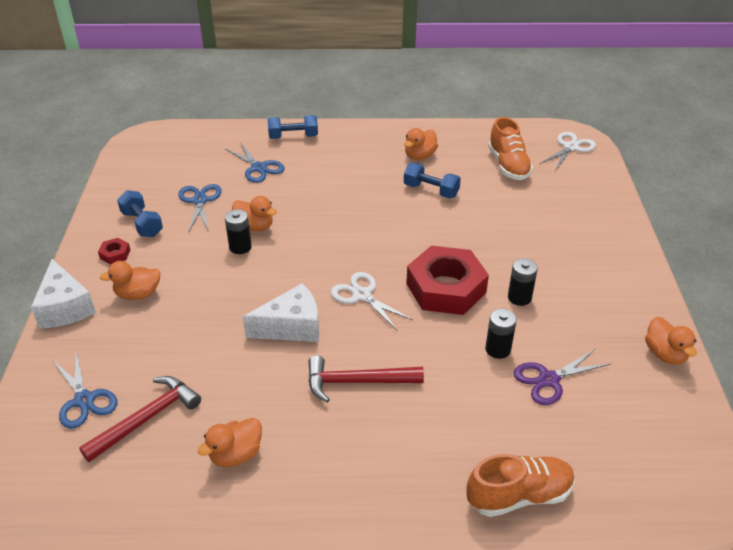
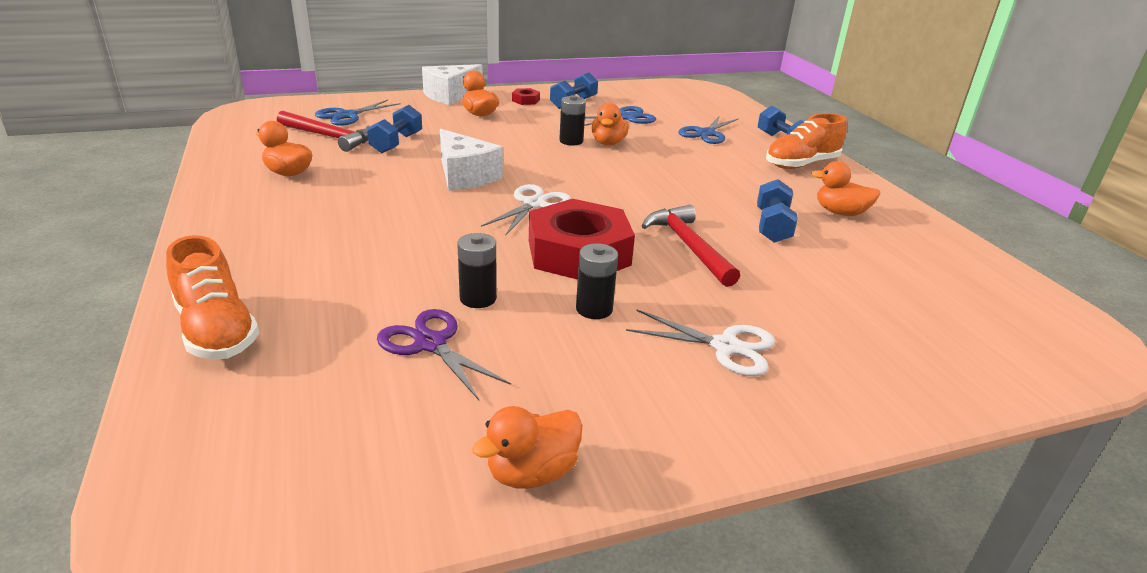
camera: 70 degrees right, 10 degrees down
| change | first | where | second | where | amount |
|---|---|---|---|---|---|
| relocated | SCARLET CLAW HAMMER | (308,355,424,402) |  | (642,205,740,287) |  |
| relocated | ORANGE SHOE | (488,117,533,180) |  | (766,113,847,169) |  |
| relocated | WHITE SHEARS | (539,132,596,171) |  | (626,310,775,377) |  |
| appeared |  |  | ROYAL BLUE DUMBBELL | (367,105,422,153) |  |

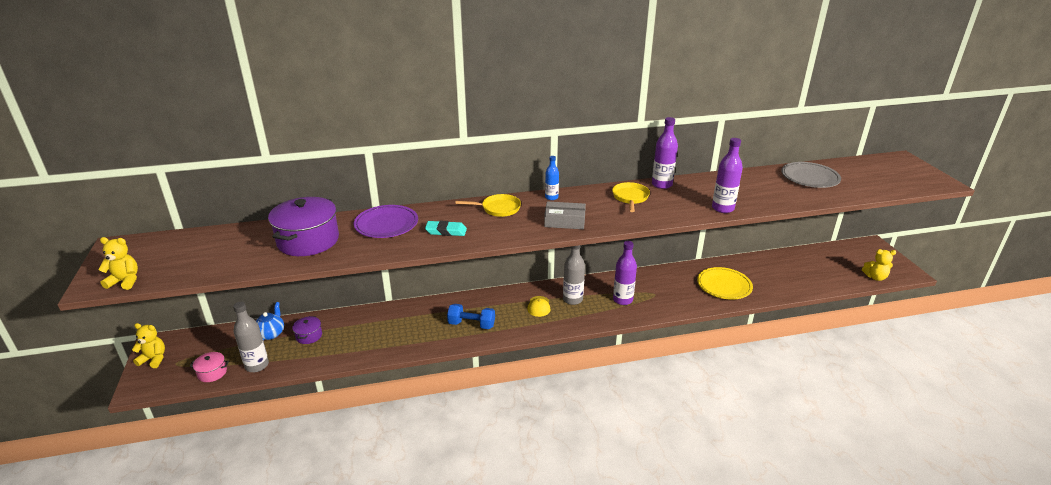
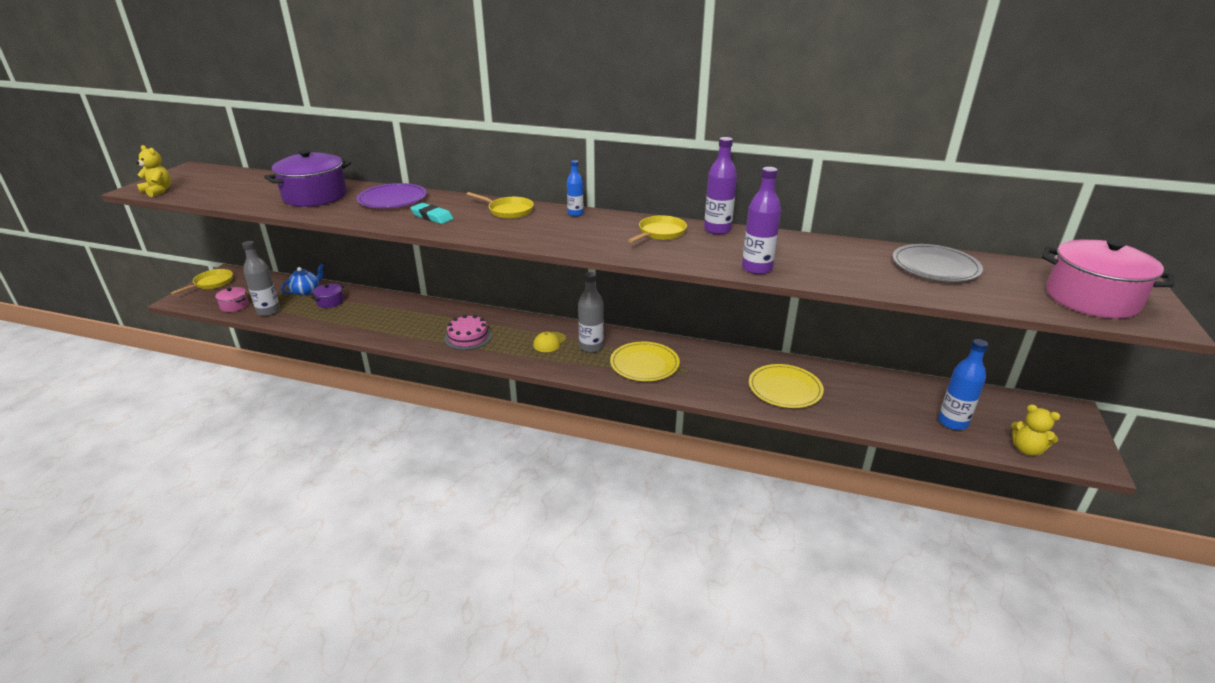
camera: 30 degrees right, 0 degrees up
| change | first | where | second | where | amount |
|---|---|---|---|---|---|
| exchanged | GOLDEN TEDDY BEAR | (132,323,165,368) | GOLDEN FRYING PAN | (171,269,233,294) |  |
| exchanged | ROYAL BLUE DUMBBELL | (447,304,495,329) | PINK GATEAU | (444,315,492,350) |  |
| missing | GREY BOX | (544,201,586,229) |  |  |  |
| exchanged | PURPLE BOTTLE | (613,241,637,305) | GOLDEN PLATE | (610,342,680,381) |  |
| appeared |  |  | ROYAL BLUE BOTTLE | (938,339,988,430) |  |
| appeared |  |  | PINK COOKING POT | (1042,239,1174,319) |  |

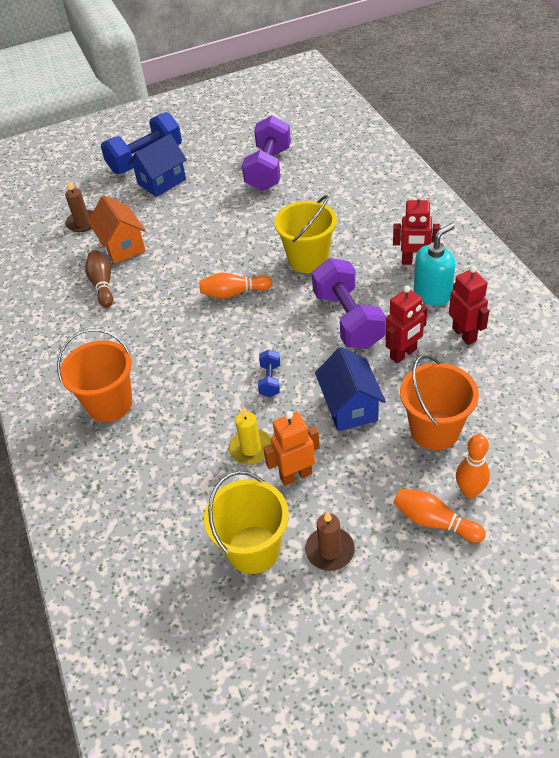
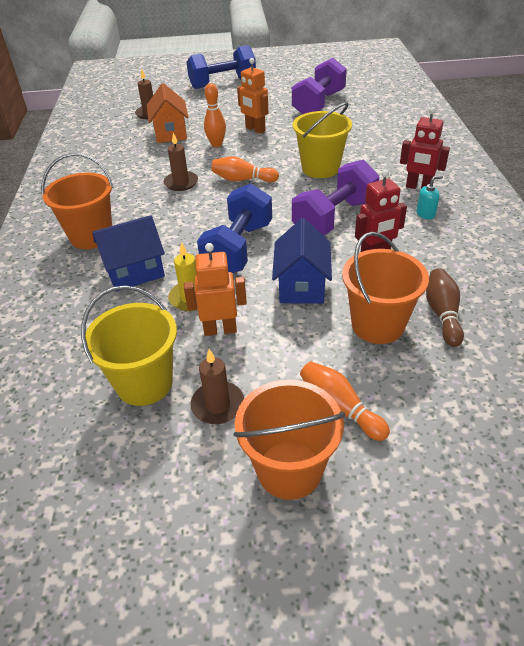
camera: 15 degrees right, 5 degrees down
| change | first | where | second | where | amount |
|---|---|---|---|---|---|
| relocated | RUSSET SKITTLE | (85,250,113,308) |  | (426,268,464,347) |  |
| relocated | ROYAL BLUE COTTAGE | (128,134,187,197) |  | (93,215,165,292) |  |
| size | ROYAL BLUE DUMBBELL | (258,350,280,397) |  | (197,183,272,273) | x2.17 |
| spun | PURPLE DUMBBELL | (312,258,386,349) |  | (292,159,379,235) | 45 degrees clockwise |
| size | TURQUOISE SOAP DISPENSER | (414,223,455,306) |  | (416,175,443,220) | x0.53 |
| missing | SCARLET TOY ROBOT | (449,266,489,345) |  |  |  |
| relocated | ORANGE SKITTLE | (456,434,490,498) |  | (204,83,226,147) |  |
| appeared |  |  | RUSSET WAX CANDLE | (163,133,198,191) |  |
| appeared |  |  | ORANGE BUCKET | (233,380,345,500) |  |
| appeared |  |  | ORANGE TOY ROBOT | (237,58,268,134) |  |

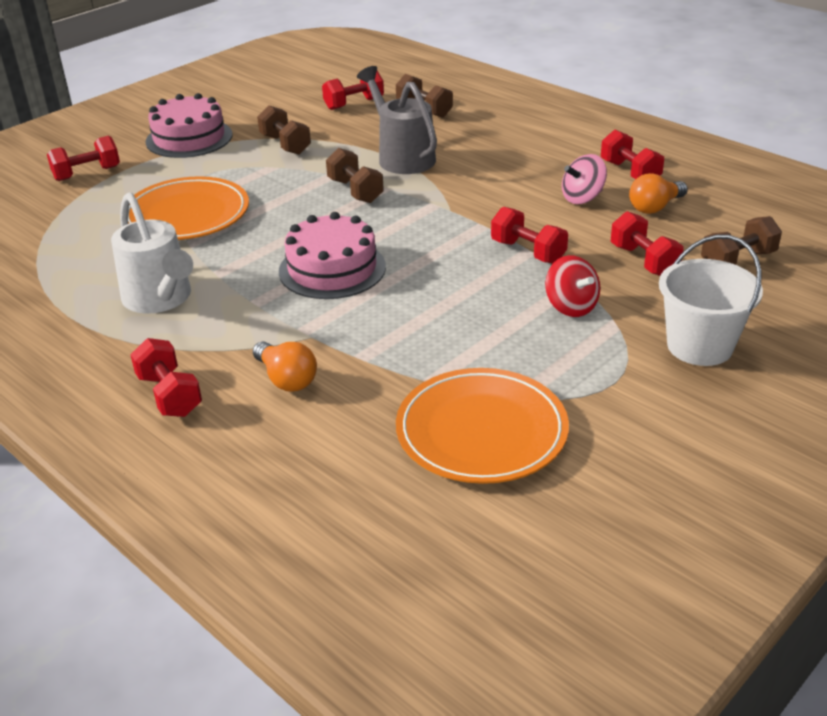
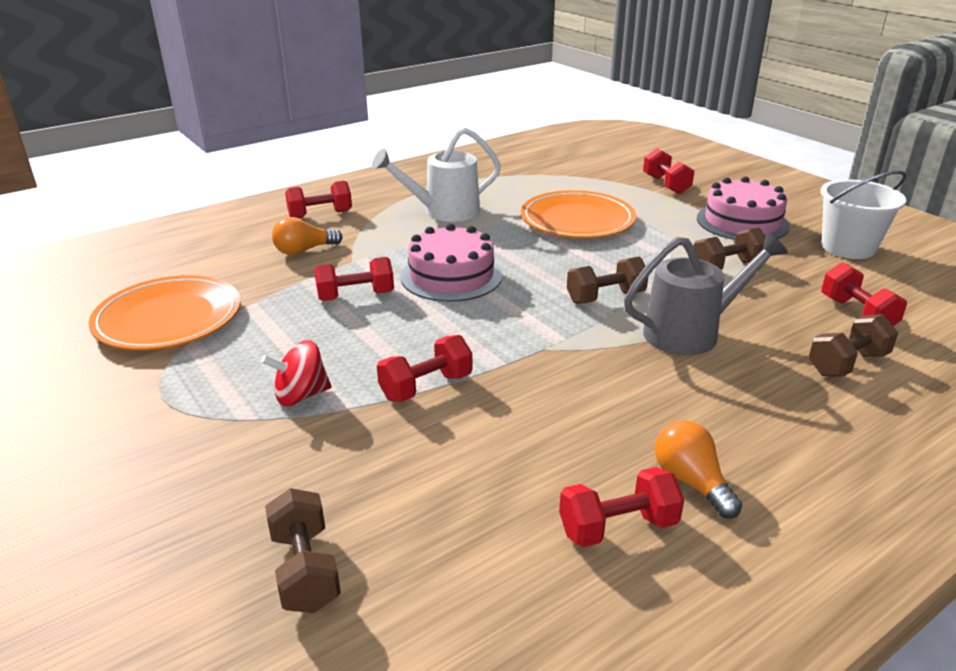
camera: 100 degrees right, 5 degrees down
| change | first | where | second | where | amount |
|---|---|---|---|---|---|
| missing | PINK SPINNING TOP | (562,154,607,204) |  |  |  |
| relocated | SCARLET DUMBBELL | (611,211,684,276) |  | (314,257,394,301) |  |
| relocated | ORANGE LIGHTBULB | (629,173,688,214) |  | (655,420,742,519) |  |
| relocated | WHITE BUCKET | (659,234,763,366) |  | (820,170,907,259) |  |

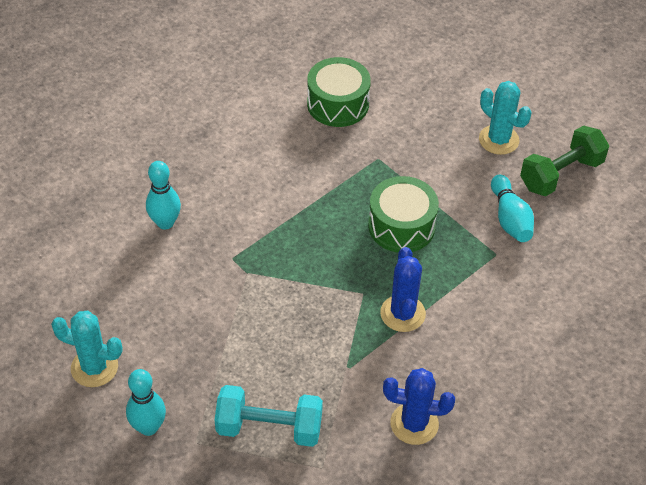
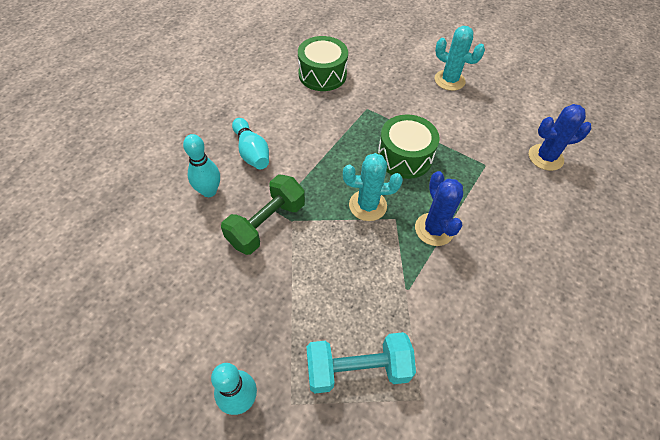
camera: 15 degrees left, 5 degrees up
| change | first | where | second | where | amount |
|---|---|---|---|---|---|
| relocated | TURQUOISE PRICKLY PLANT | (51,311,123,387) |  | (343,153,403,221) |  |
| relocated | ROYAL BLUE PRICKLY PLANT | (383,368,455,445) |  | (529,104,591,171) |  |
| relocated | TURQUOISE SKITTLE | (491,175,534,242) |  | (232,118,269,170) |  |
| relocated | LEAF-GREEN DUMBBELL | (520,125,609,196) |  | (221,175,305,255) |  |

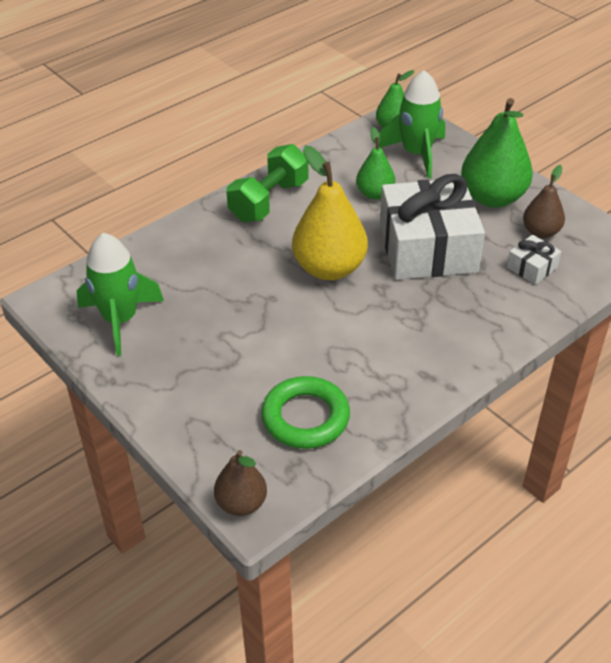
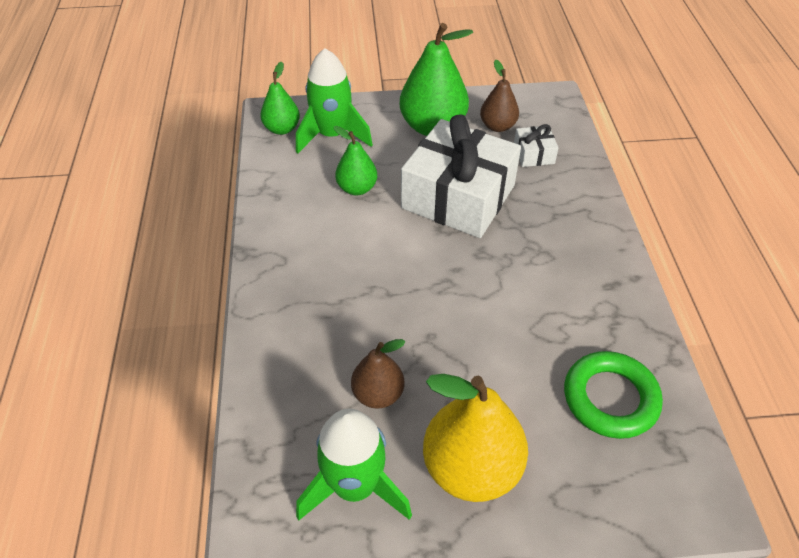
camera: 55 degrees left, 5 degrees up
| change | first | where | second | where | amount |
|---|---|---|---|---|---|
| relocated | RUSSET TOY PEAR | (214,450,267,516) |  | (351,339,405,409) |  |
| missing | LEAF-GREEN DUMBBELL | (226,144,308,222) |  |  |  |
| relocated | GOLDEN TOY PEAR | (292,145,368,280) |  | (423,374,528,502) |  |

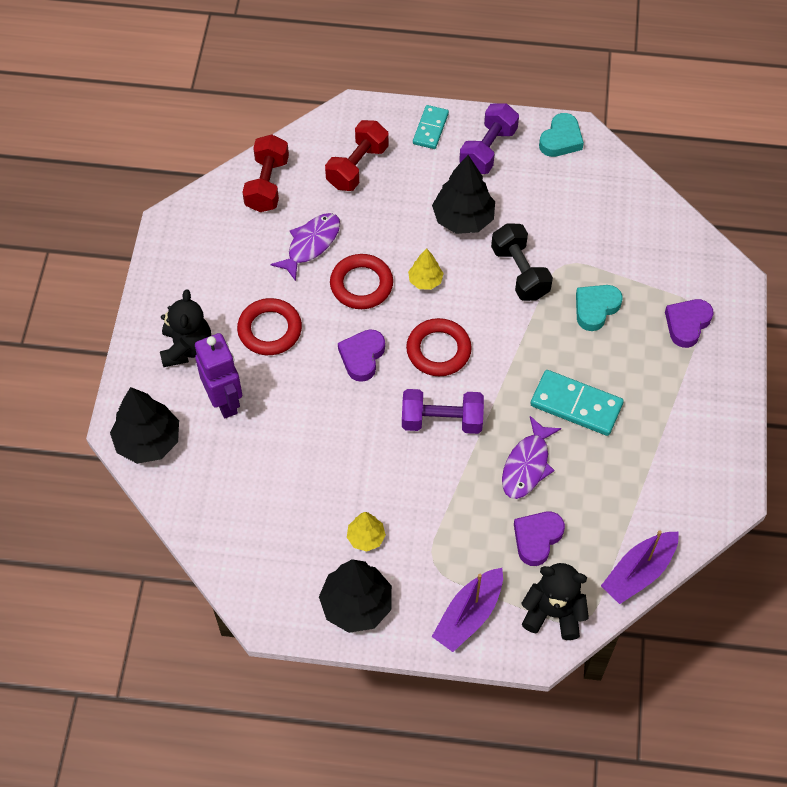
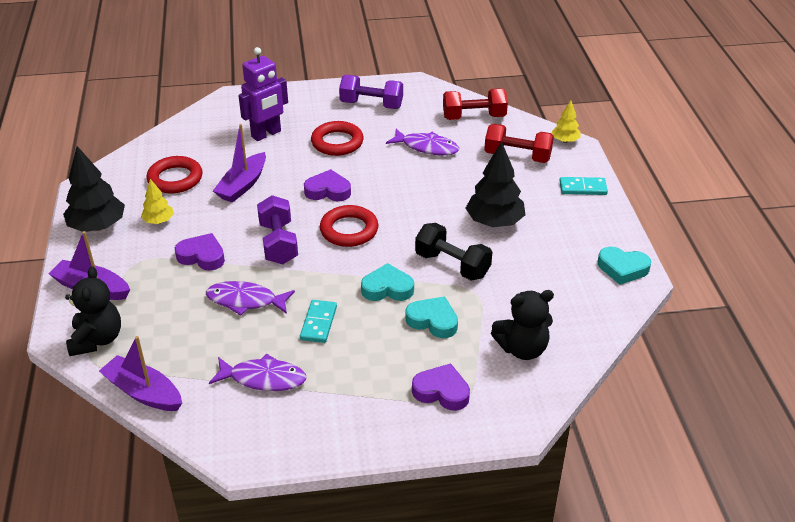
camera: 75 degrees right, 20 degrees down
| change | first | where | second | where | amount |
|---|---|---|---|---|---|
| missing | EBONY FIR TREE | (110,387,179,464) |  |  |  |
| relocated | EBONY TEDDY BEAR | (160,289,211,367) |  | (491,290,554,360) |  |
| relocated | SCARLET RING | (330,254,393,309) |  | (147,156,202,193) |  |
| relocated | GOLDEN FIR TREE | (408,248,444,290) |  | (551,100,581,143) |  |
| relocated | PURPLE DUMBBELL | (459,103,519,174) |  | (339,75,403,109) |  |
| spun | EBONY DUMBBELL | (491,223,553,301) |  | (415,223,492,281) | 75 degrees clockwise |
| relocated | PURPLE HEART SHAPE | (514,512,565,566) |  | (175,233,225,270) |  |
| size | TURQUOISE DOMINO PIECE | (531,370,624,436) |  | (300,300,337,343) | x0.64 |
| appeared |  |  | PURPLE FISH | (209,354,307,391) |  |
| appeared |  |  | PURPLE TOY BOAT | (213,124,266,203) |  |
| appeared |  |  | TURQUOISE HEART SHAPE | (361,263,414,301) |  |

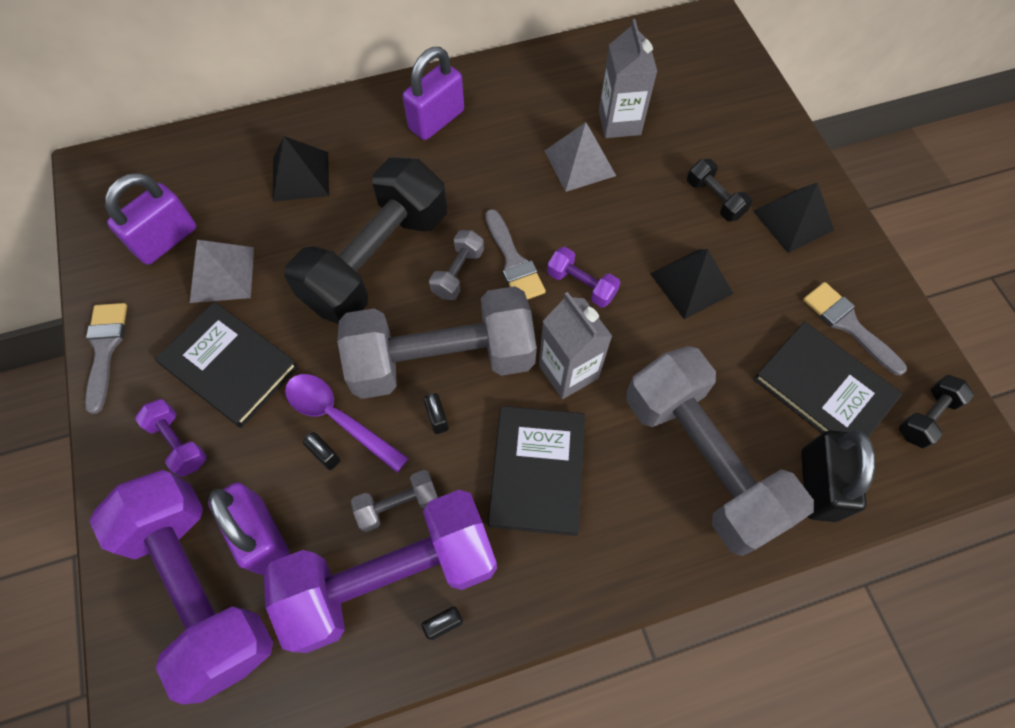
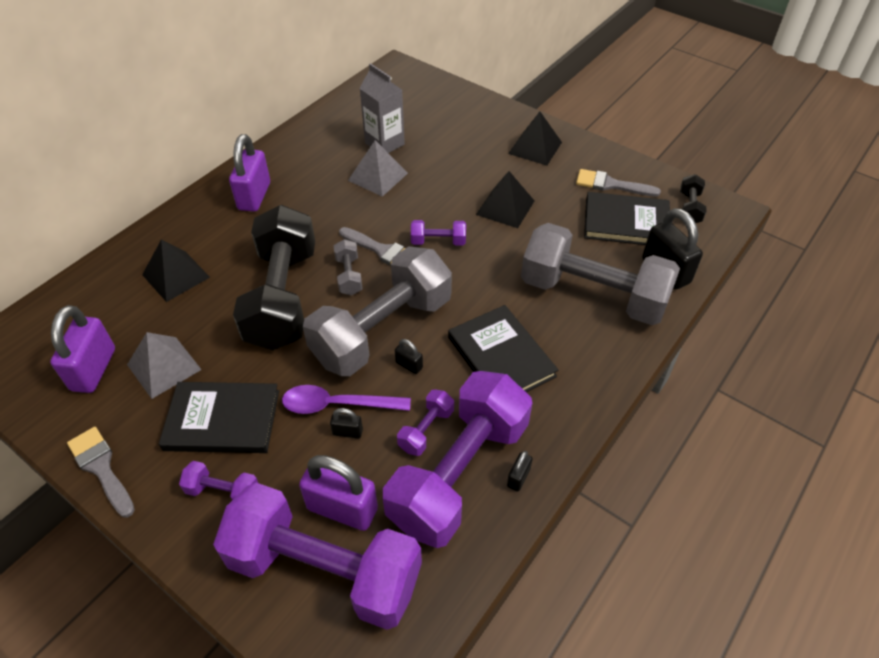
camera: 35 degrees left, 15 degrees down
| change | first | where | second | where | amount |
|---|---|---|---|---|---|
| colour | GREY DUMBBELL | (351,470,438,532) | PURPLE DUMBBELL | (397,389,454,456) |  |
| missing | GREY JUICE CARTON | (539,292,612,399) |  |  |  |
| missing | EBONY DUMBBELL | (687,159,752,221) |  |  |  |

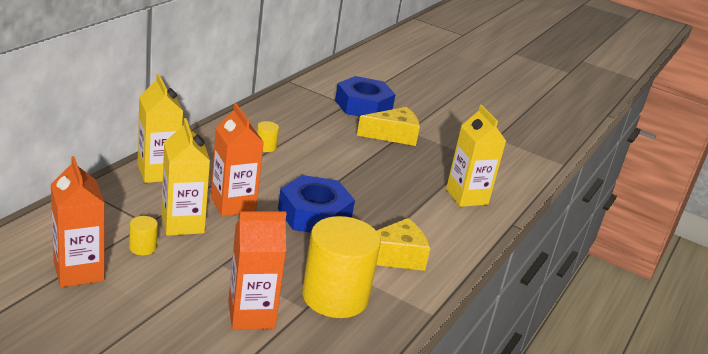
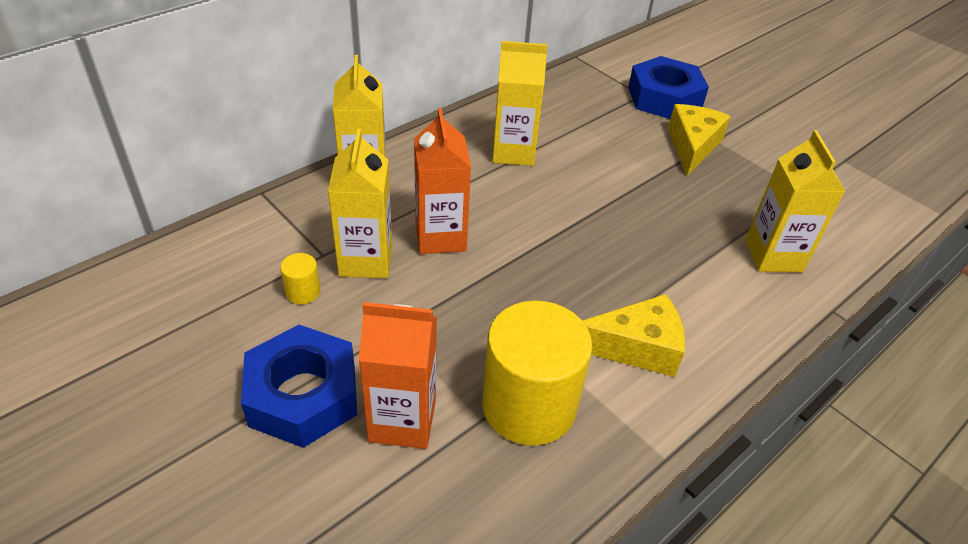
camera: 20 degrees right, 15 degrees up
| change | first | where | second | where | amount |
|---|---|---|---|---|---|
| missing | ORANGE JUICE CARTON | (51,156,105,287) |  |  |  |
| exchanged | GOLDEN CYLINDER | (257,121,279,152) | GOLDEN JUICE CARTON | (492,41,548,166) |  |
| relocated | ROYAL BLUE HEX NUT | (278,175,355,233) |  | (241,325,357,448) |  |
| spun | GOLDEN PIECE OF CHEESE | (357,107,420,146) |  | (668,104,731,177) | 75 degrees counterclockwise |

